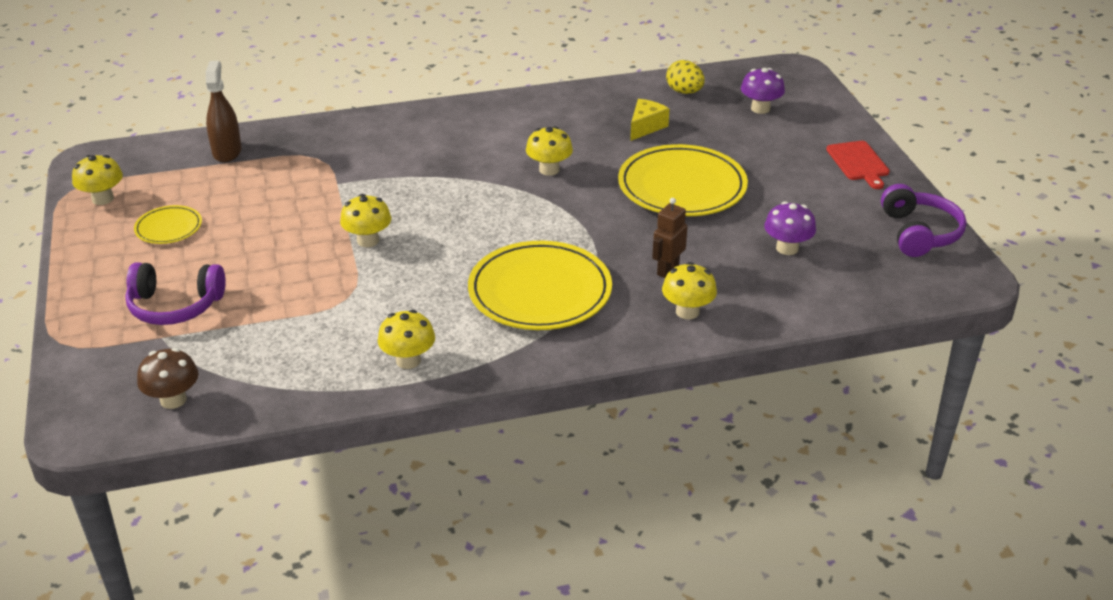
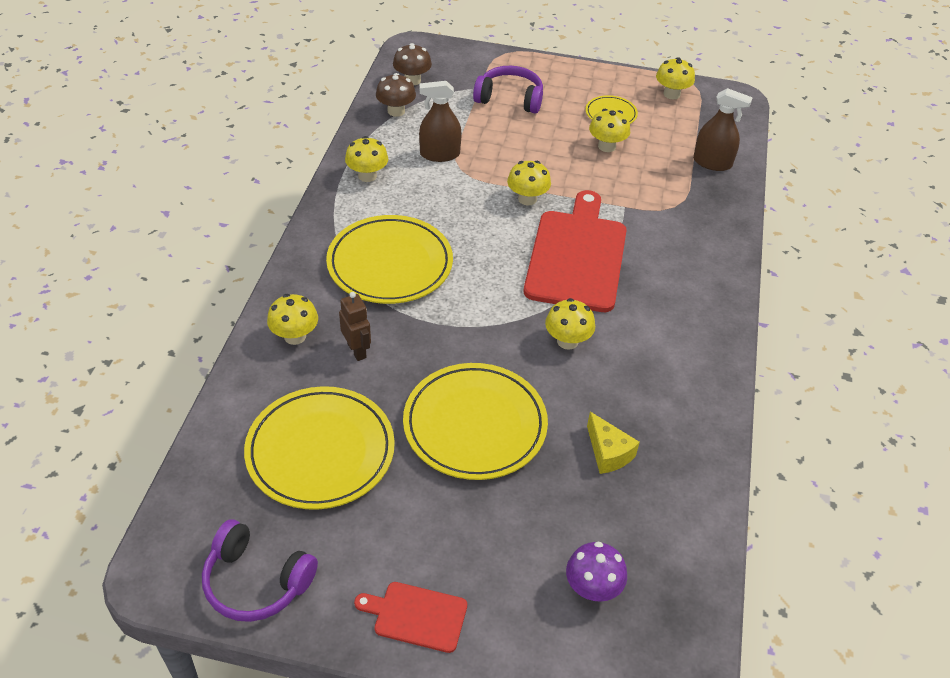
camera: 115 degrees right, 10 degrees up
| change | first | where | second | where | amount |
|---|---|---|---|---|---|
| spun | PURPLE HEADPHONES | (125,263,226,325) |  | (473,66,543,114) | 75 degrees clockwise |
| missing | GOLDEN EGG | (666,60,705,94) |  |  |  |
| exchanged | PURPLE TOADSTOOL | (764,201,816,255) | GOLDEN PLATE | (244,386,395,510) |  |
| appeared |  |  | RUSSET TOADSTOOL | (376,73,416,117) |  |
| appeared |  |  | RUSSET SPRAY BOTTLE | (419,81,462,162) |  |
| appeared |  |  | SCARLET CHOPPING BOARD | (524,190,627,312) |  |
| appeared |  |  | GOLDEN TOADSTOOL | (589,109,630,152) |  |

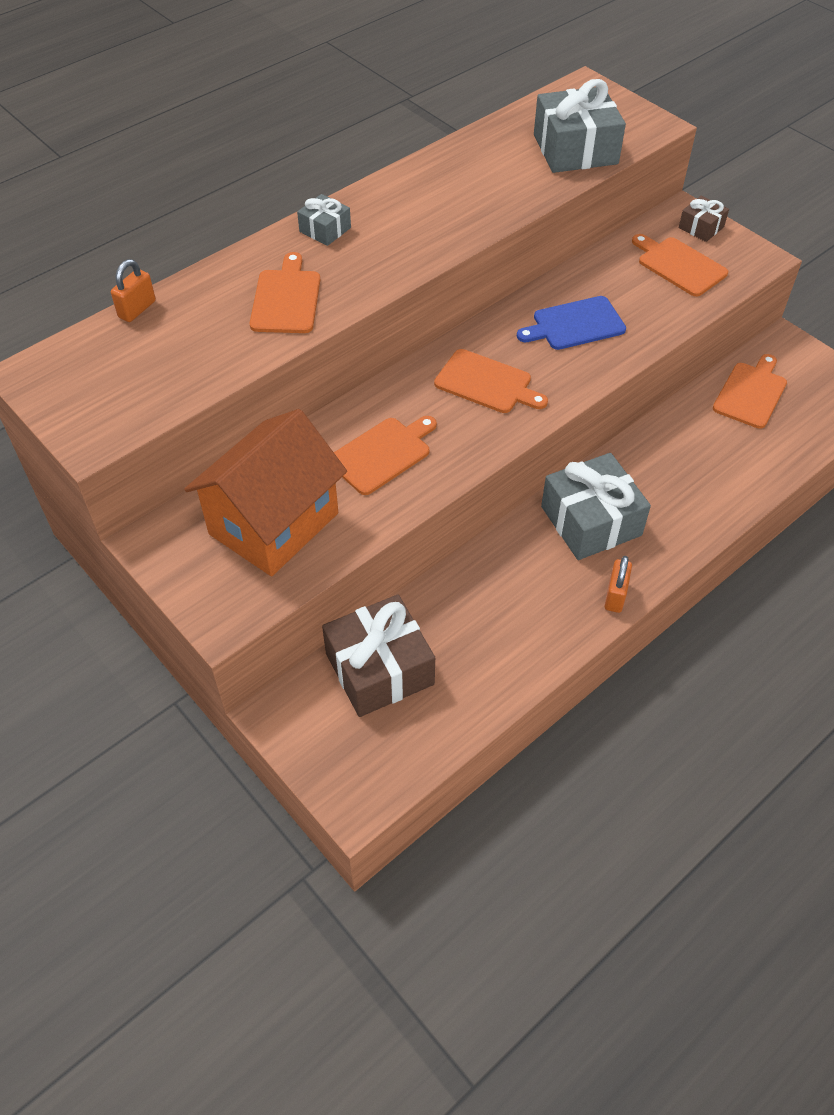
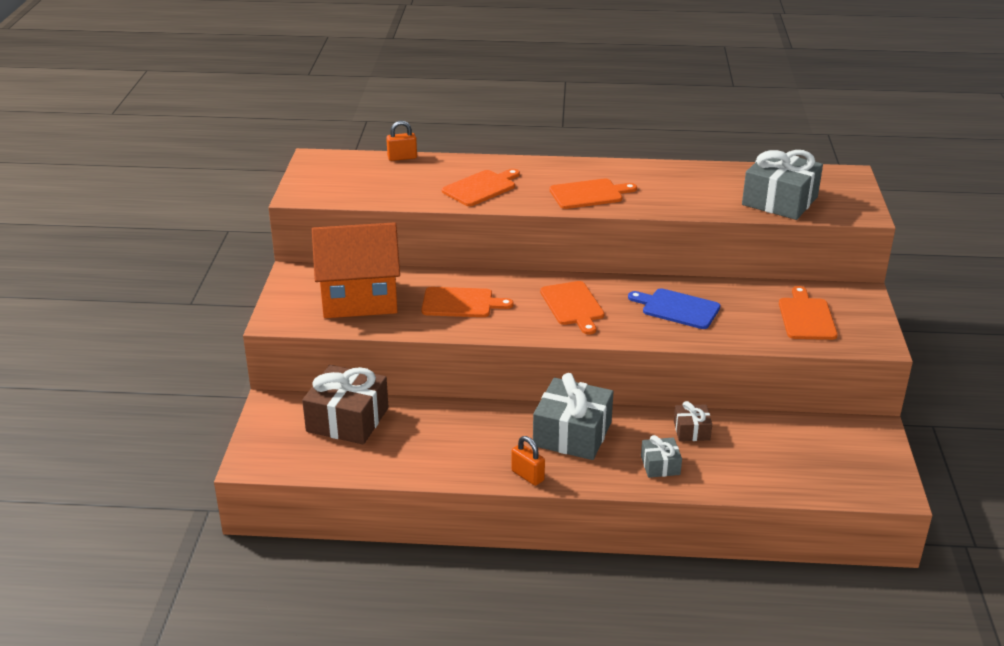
camera: 45 degrees right, 20 degrees down
| change | first | where | second | where | amount |
|---|---|---|---|---|---|
| relocated | GREY PRESENT | (297,194,351,246) |  | (641,435,682,478) |  |
| spun | ORANGE PADLOCK | (605,556,632,613) |  | (511,436,545,486) | 75 degrees clockwise |
| relocated | RUSSET PRESENT | (679,196,729,242) |  | (674,401,712,441) |  |
| relocated | ORANGE CHOPPING BOARD | (713,354,787,429) |  | (550,179,637,209) |  |

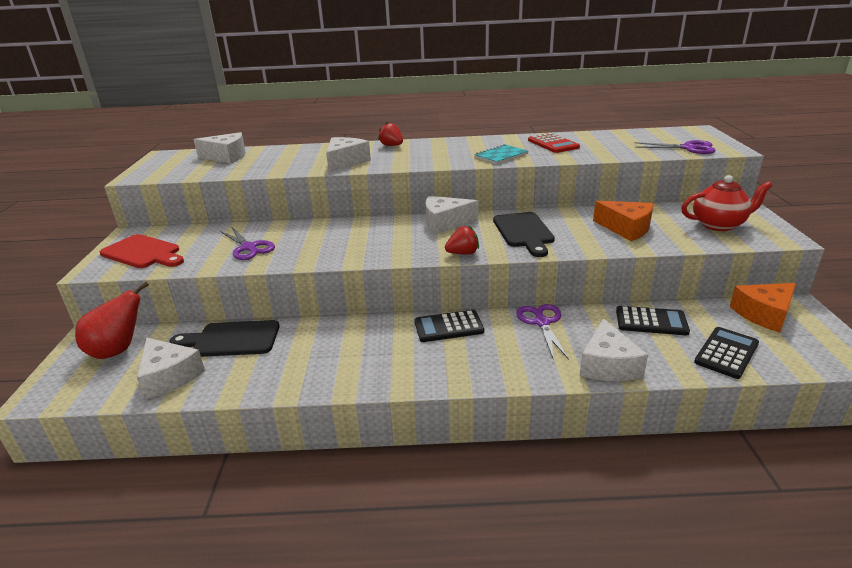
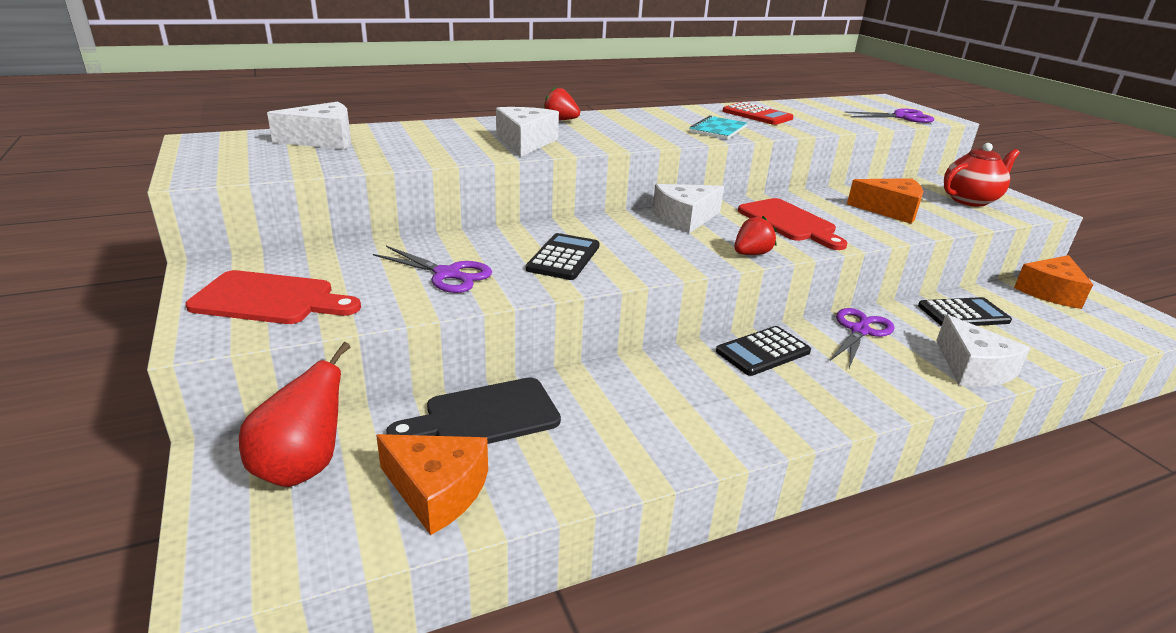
camera: 25 degrees left, 0 degrees up
| change | first | where | second | where | amount |
|---|---|---|---|---|---|
| colour | WHITE PIECE OF CHEESE | (137,338,205,399) | ORANGE PIECE OF CHEESE | (376,434,488,535) |  |
| colour | EBONY CHOPPING BOARD | (493,212,555,257) | SCARLET CHOPPING BOARD | (738,198,847,250) |  |
| spun | PURPLE SHEARS | (516,304,569,360) |  | (830,308,894,368) | 60 degrees clockwise |
| relocated | EBONY POCKET CALCULATOR | (694,327,759,379) |  | (526,233,600,280) |  |

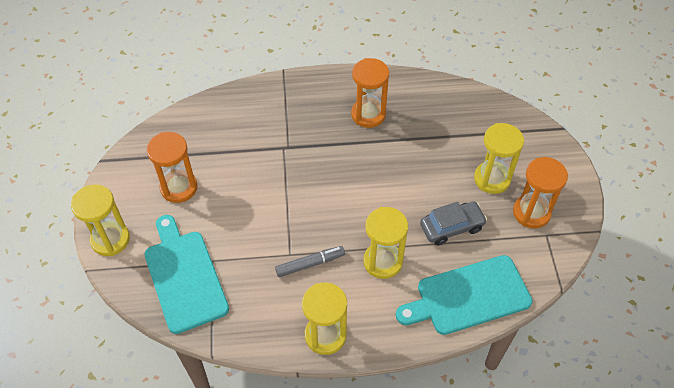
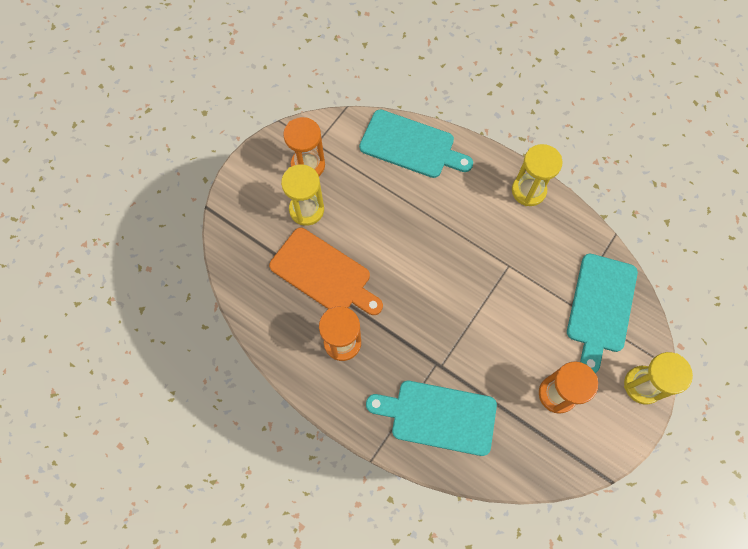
camera: 140 degrees left, 15 degrees up
| change | first | where | second | where | amount |
|---|---|---|---|---|---|
| missing | GREY FELT PEN | (275,246,345,277) |  |  |  |
| missing | GOLDEN HOURGLASS | (363,207,408,279) |  |  |  |
| missing | GREY TOY CAR | (420,202,487,245) |  |  |  |
| appeared |  |  | ORANGE CHOPPING BOARD | (269,228,383,315) |  |
| appeared |  |  | TURQUOISE CHOPPING BOARD | (366,381,497,456) |  |

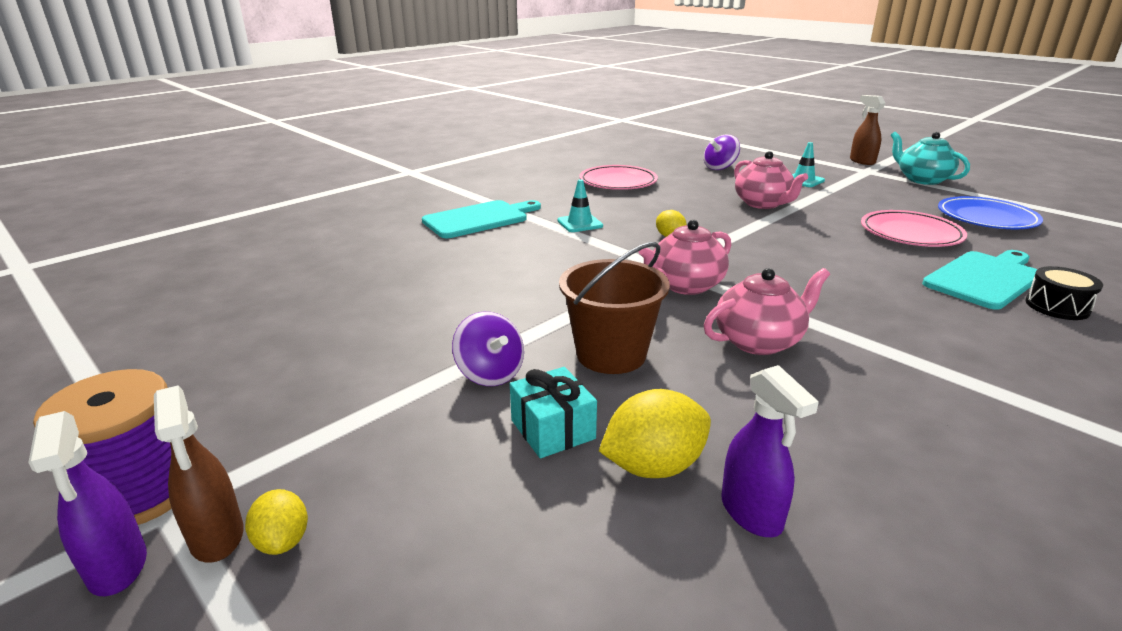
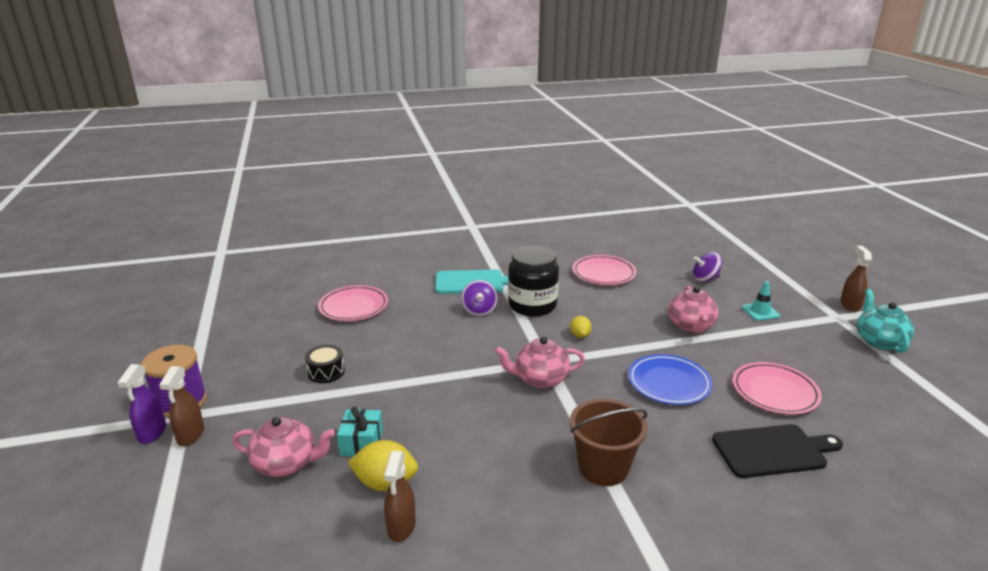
camera: 30 degrees right, 0 degrees up
| change | first | where | second | where | amount |
|---|---|---|---|---|---|
| missing | GOLDEN CITRUS FRUIT | (245,489,308,555) |  |  |  |
| relocated | PURPLE SPINNING TOP | (452,312,524,386) |  | (461,280,498,317) |  |
| exchanged | TURQUOISE SAFETY CONE | (557,179,603,232) | EBONY JAM JAR | (508,245,559,316) |  |
| relocated | RUSSET BUCKET | (559,242,670,374) |  | (570,399,648,486) |  |
| relocated | PINK TEAPOT | (704,268,830,355) |  | (232,417,335,477) |  |
| colour | PURPLE SPRAY BOTTLE | (721,365,819,537) | RUSSET SPRAY BOTTLE | (384,451,416,542) |  |
| colour | TURQUOISE CHOPPING BOARD | (922,250,1037,310) | EBONY CHOPPING BOARD | (712,424,843,478) |  |
| relocated | ROYAL BLUE PLATE | (938,196,1043,229) |  | (628,354,712,405) |  |
| relocated | EBONY SNARE DRUM | (1025,266,1103,320) |  | (305,344,345,383) |  |
| appeared |  |  | PINK PLATE | (318,285,388,321) |  |

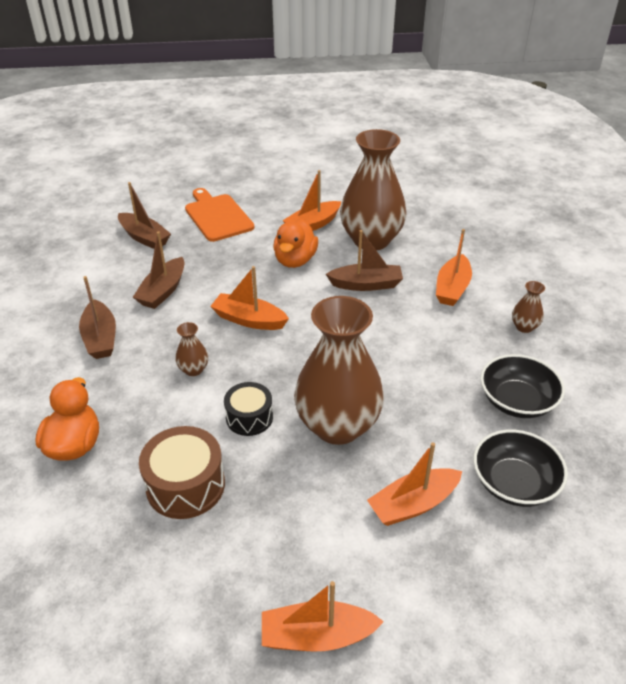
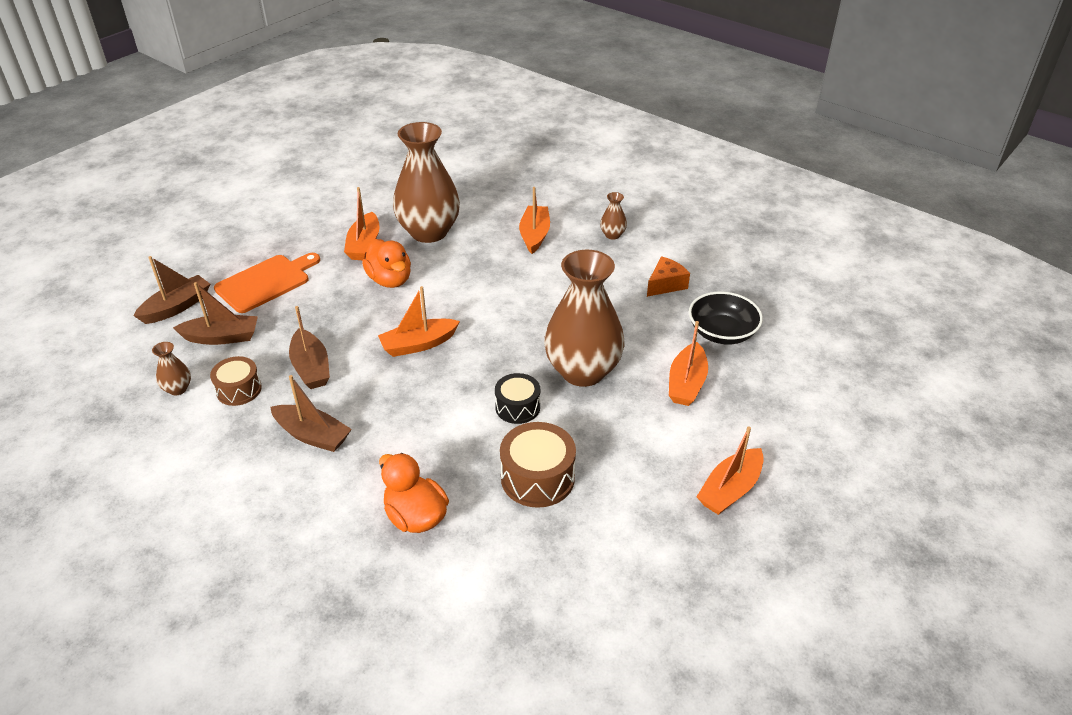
camera: 45 degrees left, 0 degrees up
| change | first | where | second | where | amount |
|---|---|---|---|---|---|
| relocated | RUSSET FLOWER VASE | (175,322,208,376) |  | (152,342,191,395) |  |
| spun | ORANGE CHOPPING BOARD | (185,188,255,242) |  | (214,253,320,313) | 120 degrees clockwise |
| relocated | RUSSET TOY BOAT | (326,230,403,291) |  | (134,256,210,324) |  |
| spun | ORANGE TOY BOAT | (436,229,472,306) |  | (519,187,550,254) | 150 degrees counterclockwise |
| exchanged | EBONY DEEP DISH | (480,354,565,418) | ORANGE PIECE OF CHEESE | (647,256,690,297) |  |
| appeared |  |  | RUSSET SNARE DRUM | (210,356,262,406) |  |

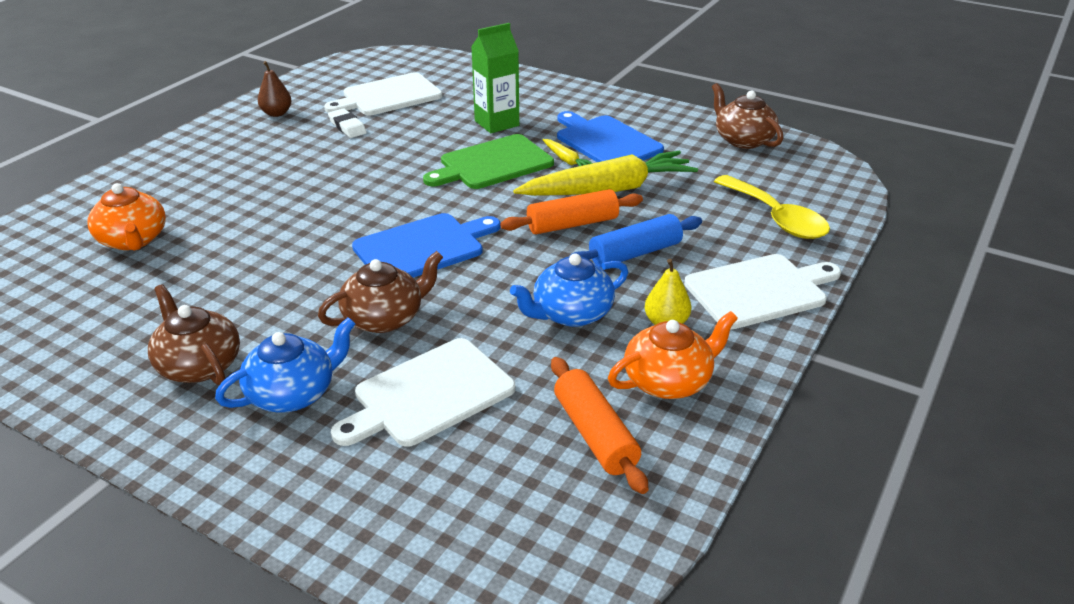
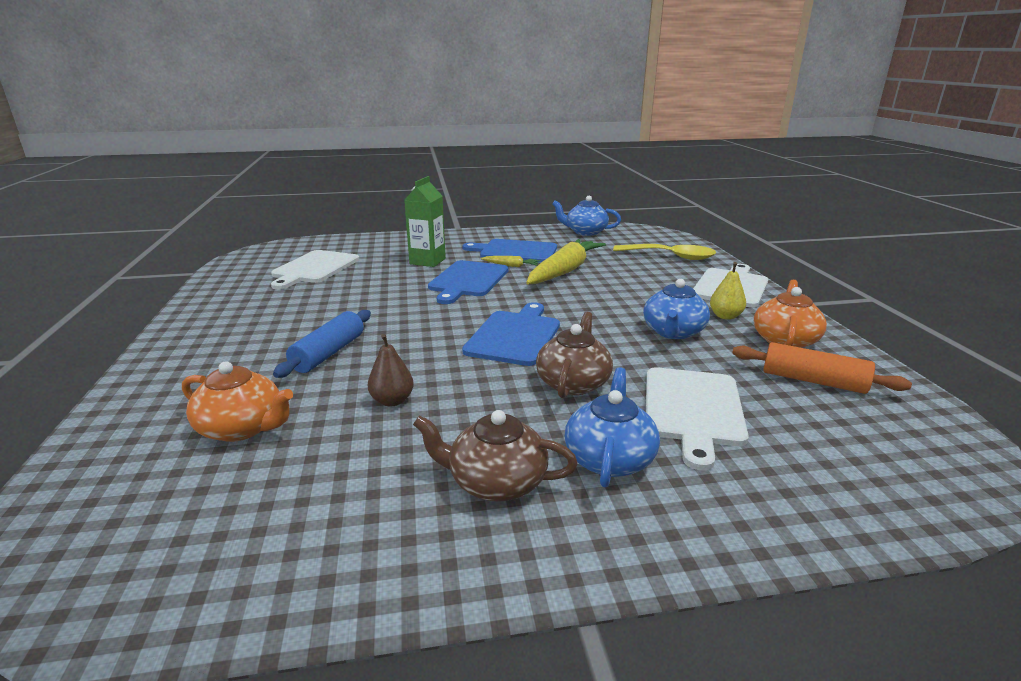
camera: 40 degrees left, 10 degrees down
| change | first | where | second | where | amount |
|---|---|---|---|---|---|
| relocated | RUSSET TOY PEAR | (258,61,292,117) |  | (368,334,414,406) |  |
| missing | WHITE PENCIL ERASER | (328,108,367,138) |  |  |  |
| colour | LEAF-GREEN CHOPPING BOARD | (423,134,554,189) | ROYAL BLUE CHOPPING BOARD | (428,260,508,304) |  |
| missing | ORANGE ROLLING PIN | (500,189,643,234) |  |  |  |
| relocated | ROYAL BLUE ROLLING PIN | (570,214,702,268) |  | (273,310,371,378) |  |
| colour | RUSSET TEAPOT | (712,83,783,149) | ROYAL BLUE TEAPOT | (552,196,621,236) |  |

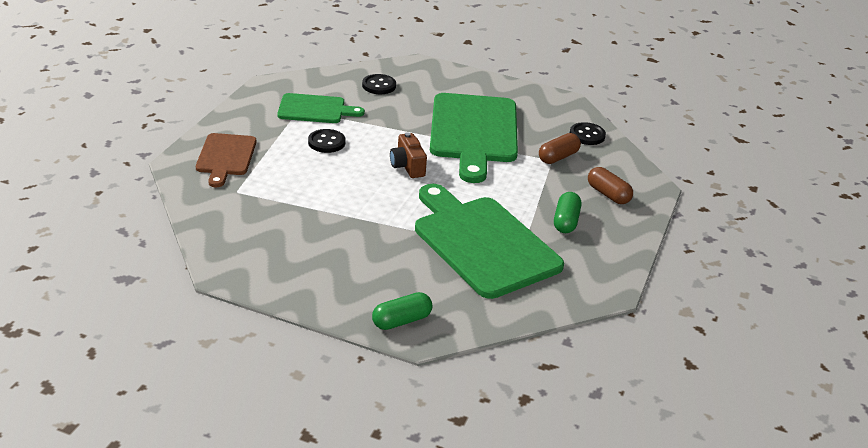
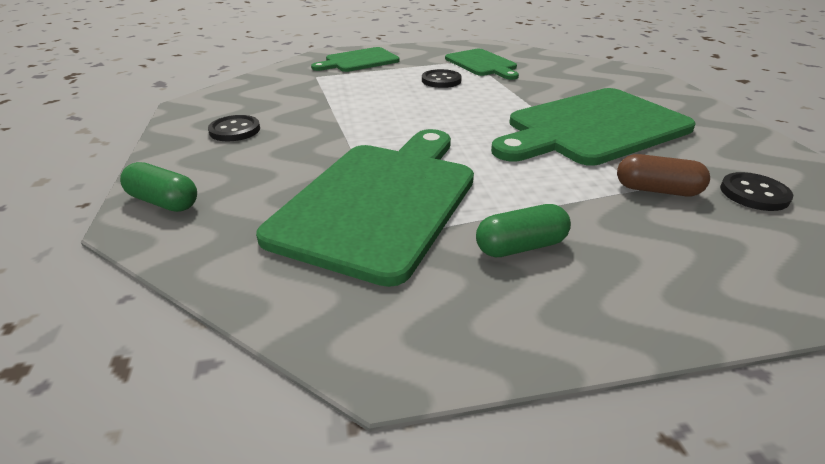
camera: 60 degrees right, 0 degrees up
| change | first | where | second | where | amount |
|---|---|---|---|---|---|
| colour | RUSSET CHOPPING BOARD | (196,133,256,187) | LEAF-GREEN CHOPPING BOARD | (311,47,400,72) |  |
| relocated | EBONY BUTTON | (362,74,396,94) |  | (208,115,260,141) |  |
| missing | RUSSET CAMERA | (390,132,427,178) |  |  |  |
| missing | RUSSET PILL | (588,167,633,204) |  |  |  |

